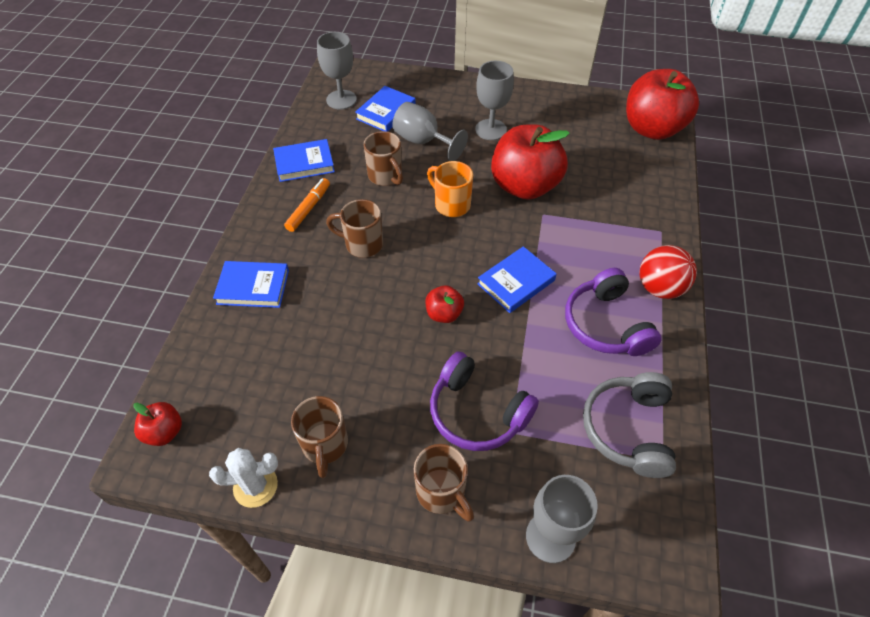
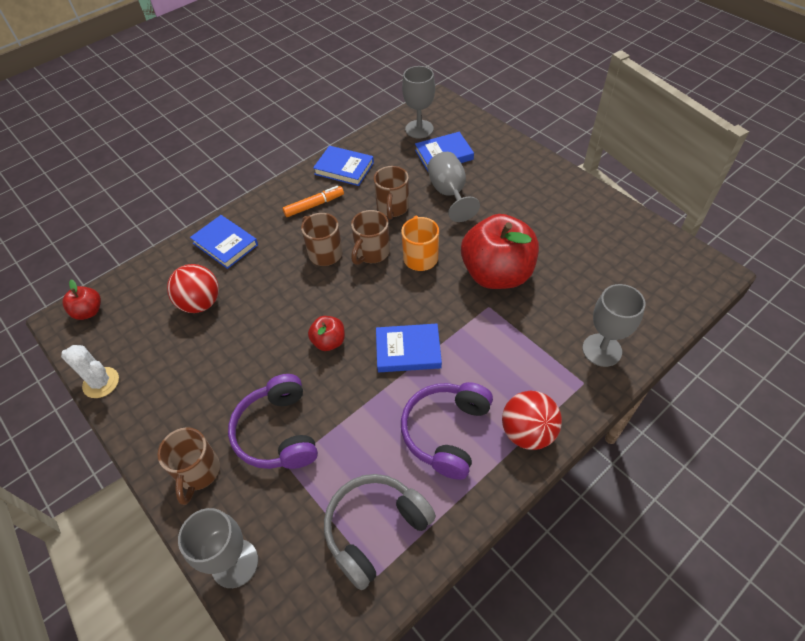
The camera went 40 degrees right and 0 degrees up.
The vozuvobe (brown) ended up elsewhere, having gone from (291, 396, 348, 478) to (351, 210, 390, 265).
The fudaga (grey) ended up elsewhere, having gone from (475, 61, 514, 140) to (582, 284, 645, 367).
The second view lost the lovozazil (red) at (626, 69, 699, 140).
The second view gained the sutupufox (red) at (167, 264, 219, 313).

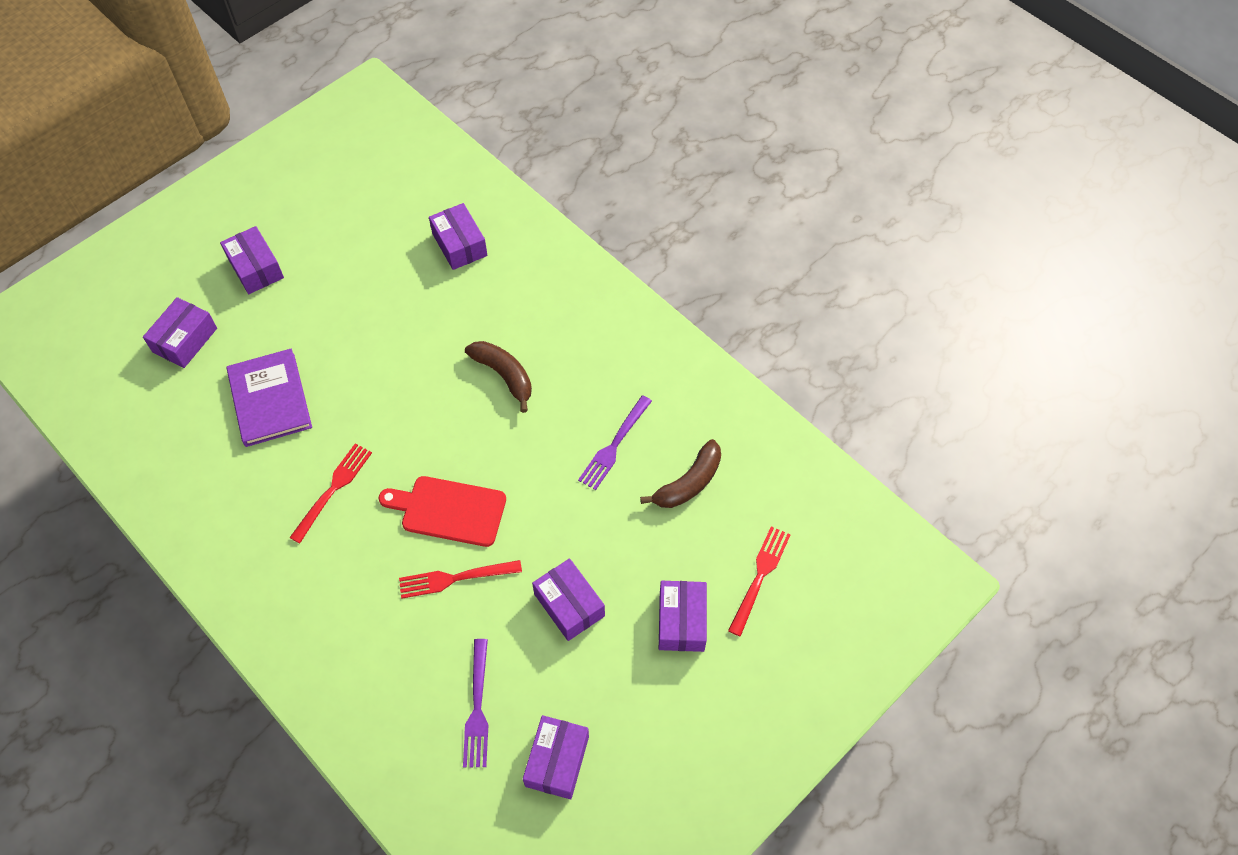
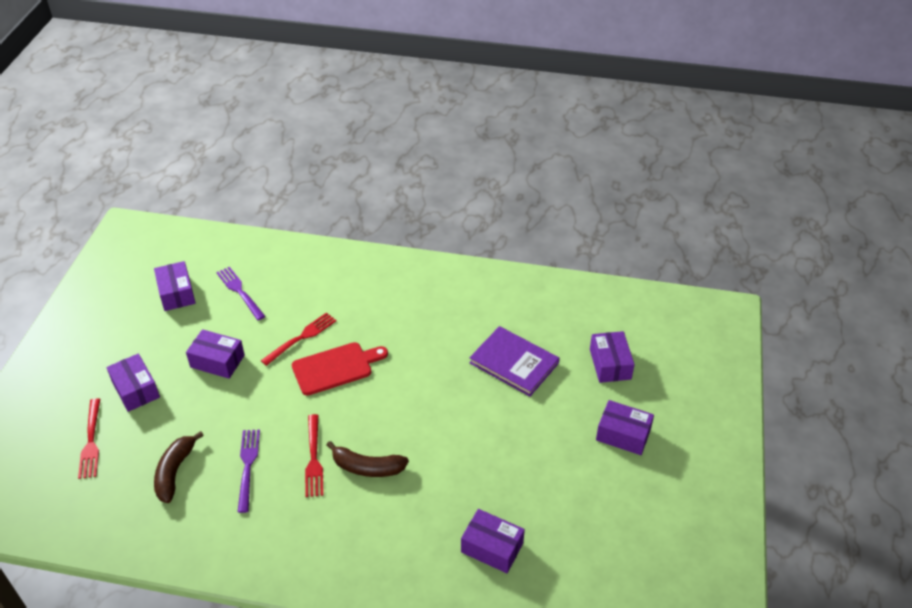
The camera went 145 degrees right and 15 degrees down.
The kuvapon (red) ended up elsewhere, having gone from (289, 444, 372, 543) to (305, 414, 323, 497).

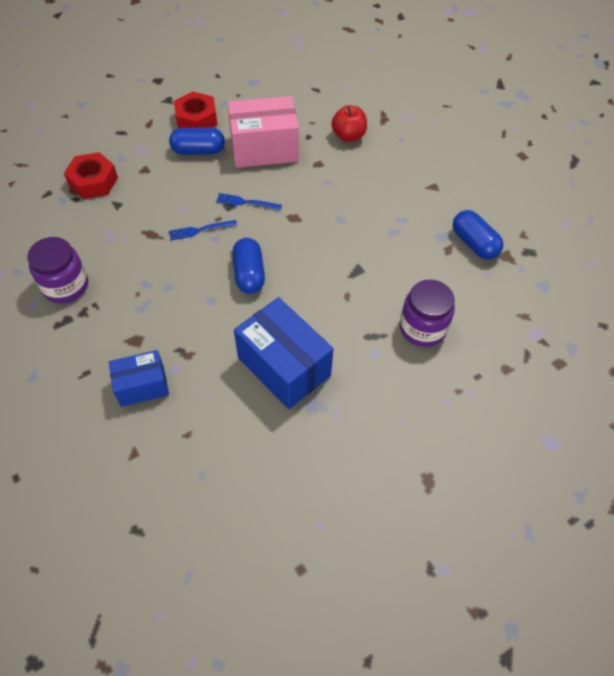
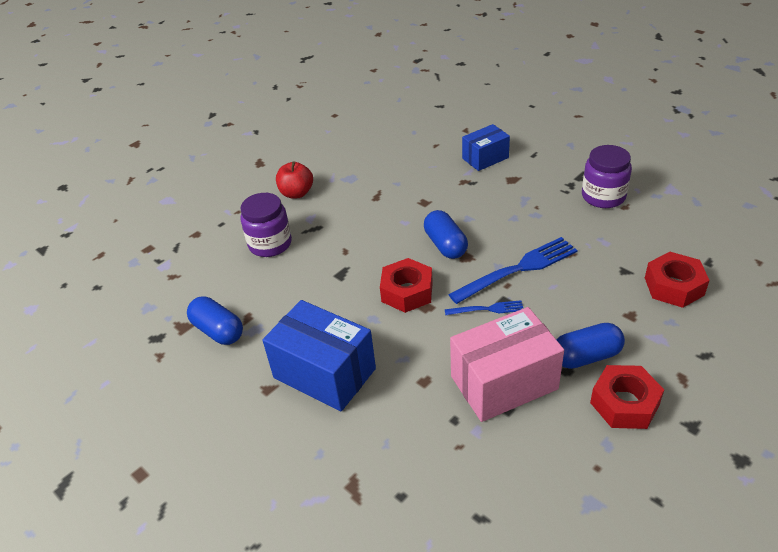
The camera went 170 degrees right and 15 degrees down.
The size of the kuvapon (blue) at (169, 220, 237, 240) changed by a factor of 1.93.
The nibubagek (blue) ended up elsewhere, having gone from (234, 297, 333, 409) to (262, 300, 376, 411).
The lovozazil (red) ended up elsewhere, having gone from (331, 105, 367, 142) to (276, 161, 313, 198).
The second view gained the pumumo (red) at (380, 258, 433, 313).

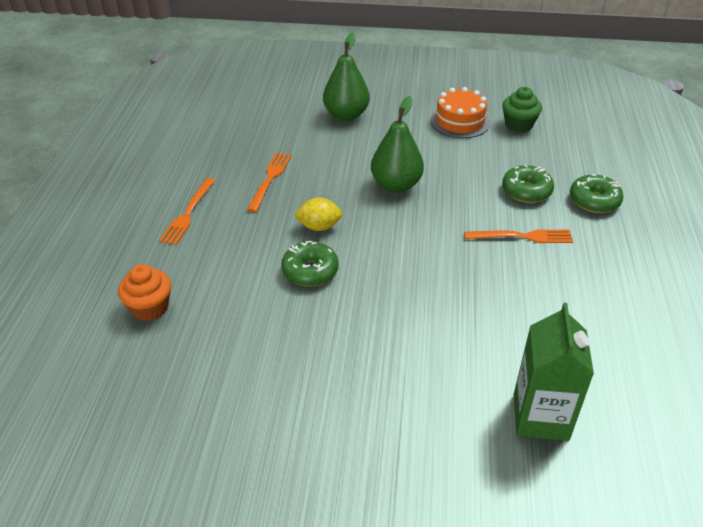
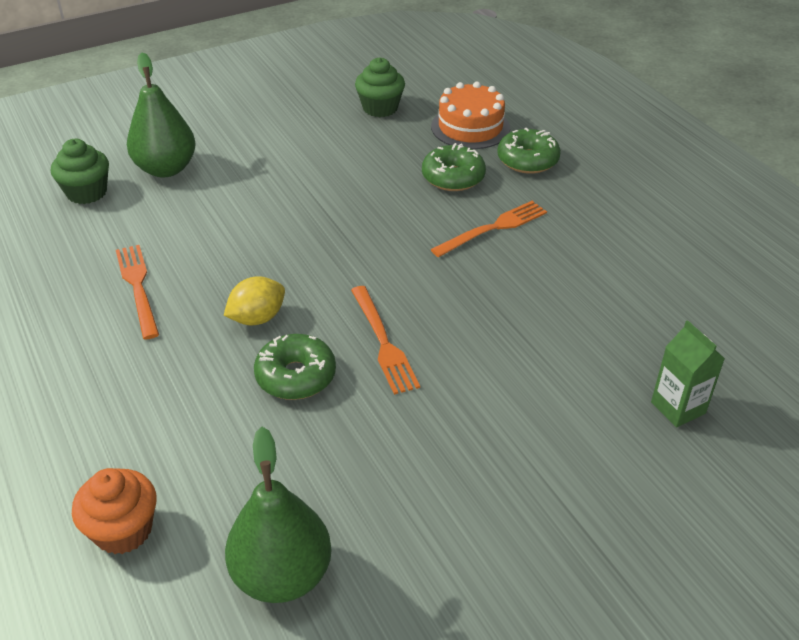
The camera went 35 degrees left and 0 degrees up.
The kuvapon (orange) ended up elsewhere, having gone from (159, 178, 216, 245) to (351, 286, 420, 395).
The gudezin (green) ended up elsewhere, having gone from (371, 96, 424, 192) to (225, 427, 332, 603).
The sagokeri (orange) ended up elsewhere, having gone from (430, 87, 490, 138) to (431, 82, 510, 149).
The size of the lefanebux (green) at (514, 303, 594, 441) changed by a factor of 0.62.
The second view gained the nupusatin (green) at (51, 139, 109, 204).

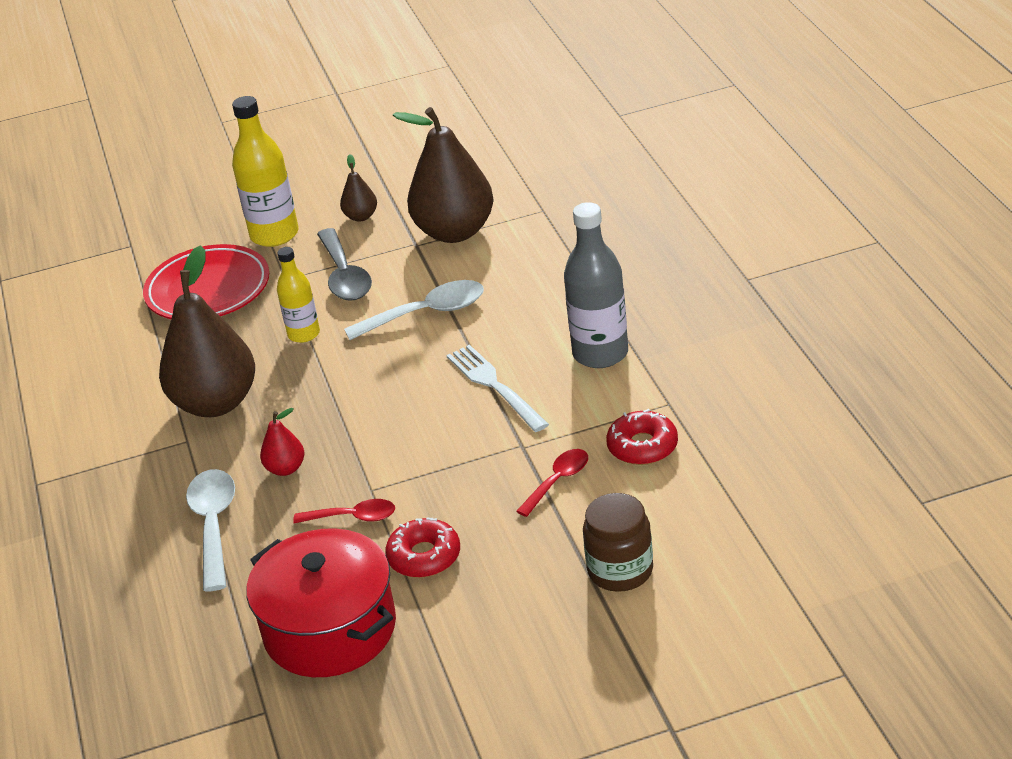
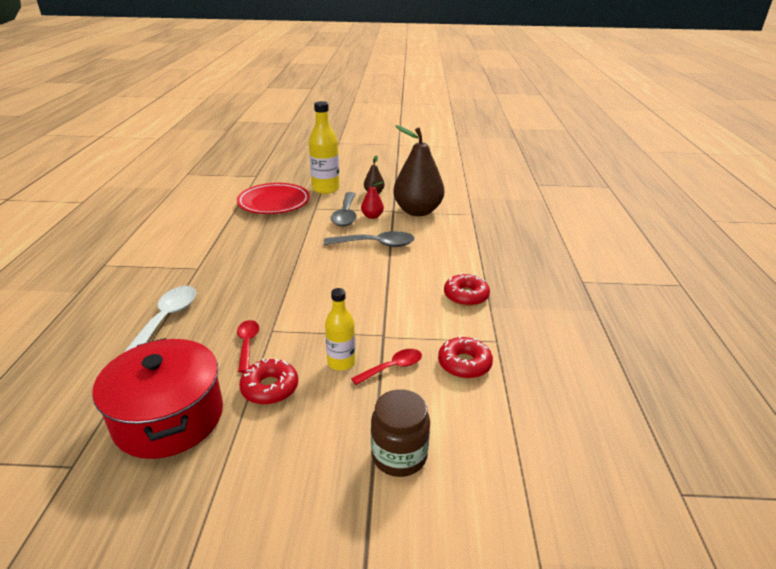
The camera went 15 degrees right and 5 degrees down.
The second view lost the gudezin (brown) at (159, 245, 255, 417).
The gudezin (red) ended up elsewhere, having gone from (260, 408, 305, 476) to (361, 181, 384, 219).
The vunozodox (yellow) ended up elsewhere, having gone from (277, 247, 320, 343) to (325, 288, 355, 371).
The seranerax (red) at (293, 499, 395, 523) ended up facing another way, 120 degrees counterclockwise from before.
What was the seranerax (white) at (344, 280, 484, 340) turned into the seranerax (grey) at (324, 231, 415, 247).
The second view lost the kuvapon (white) at (447, 345, 549, 432).
Where the vunozodox (grey) stood at (564, 202, 628, 368), the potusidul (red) came to stand at (444, 273, 490, 306).

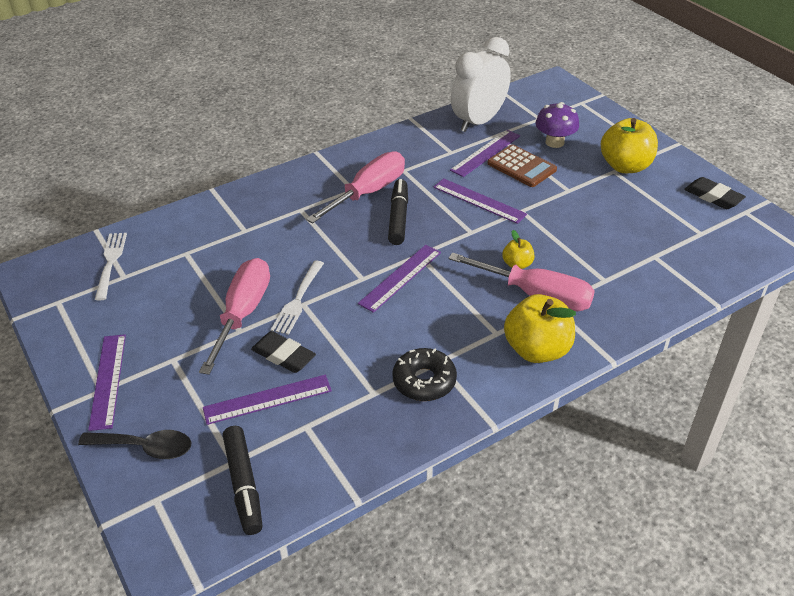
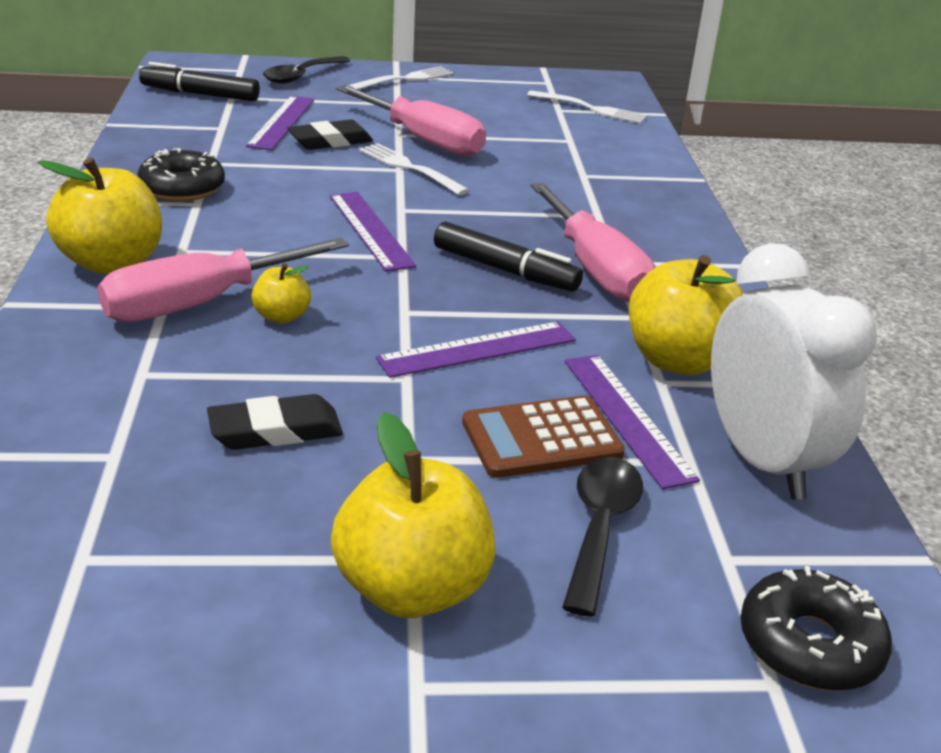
The camera went 115 degrees right and 10 degrees down.
Where the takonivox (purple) stood at (88, 334, 126, 431), the kuvapon (white) came to stand at (348, 67, 454, 90).
Where the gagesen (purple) stood at (535, 102, 579, 148), the seranerax (black) came to stand at (562, 457, 643, 617).
The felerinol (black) ended up elsewhere, having gone from (684, 177, 746, 209) to (207, 394, 343, 450).
The second view gained the lovozazil (yellow) at (629, 255, 744, 375).
The second view gained the potusidul (black) at (740, 566, 892, 691).

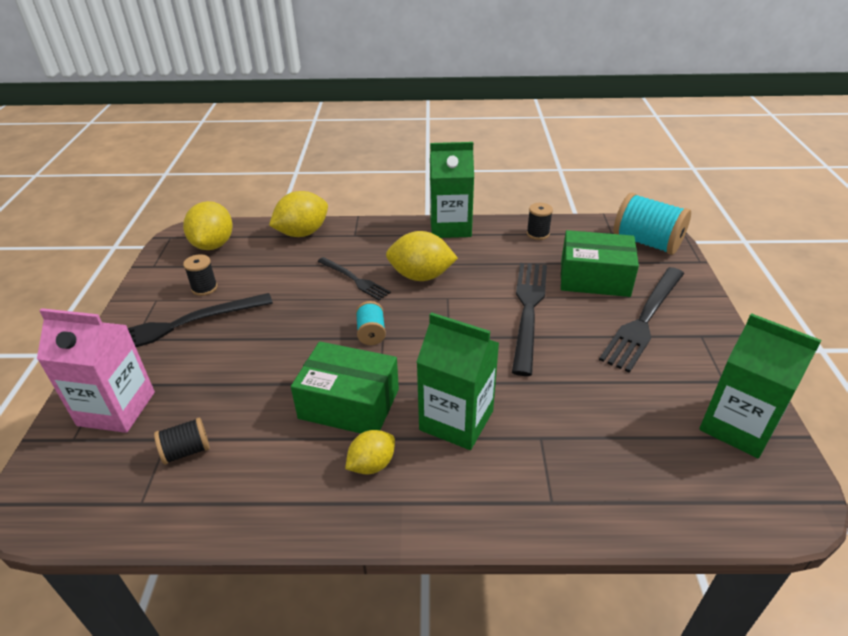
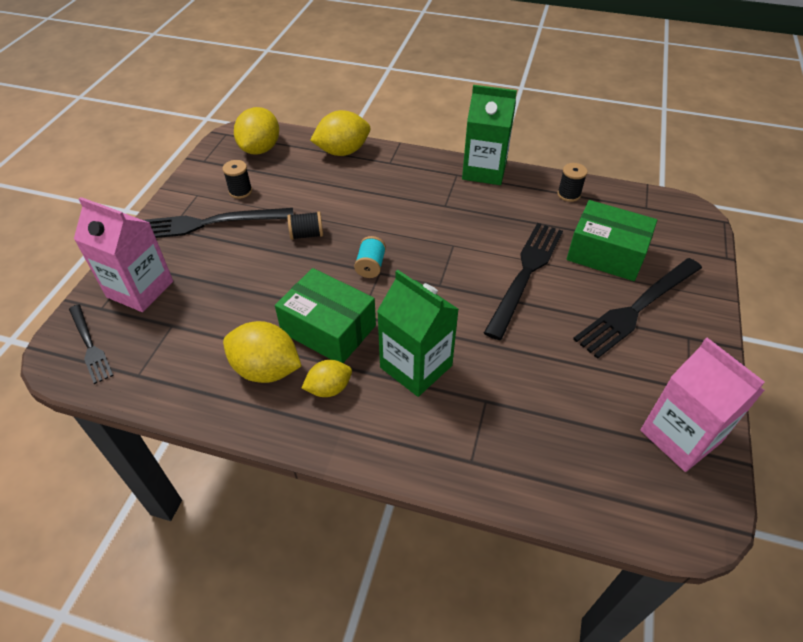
The camera went 15 degrees right and 10 degrees up.
The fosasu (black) ended up elsewhere, having gone from (154, 418, 210, 465) to (287, 211, 323, 240).
The kuvapon (black) ended up elsewhere, having gone from (317, 257, 391, 301) to (69, 304, 114, 384).
The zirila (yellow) ended up elsewhere, having gone from (386, 231, 458, 281) to (223, 321, 301, 383).
The second view lost the fosasu (turquoise) at (613, 193, 691, 255).
What was the lefanebux (green) at (699, 313, 822, 458) turned into the lefanebux (pink) at (640, 338, 765, 472).

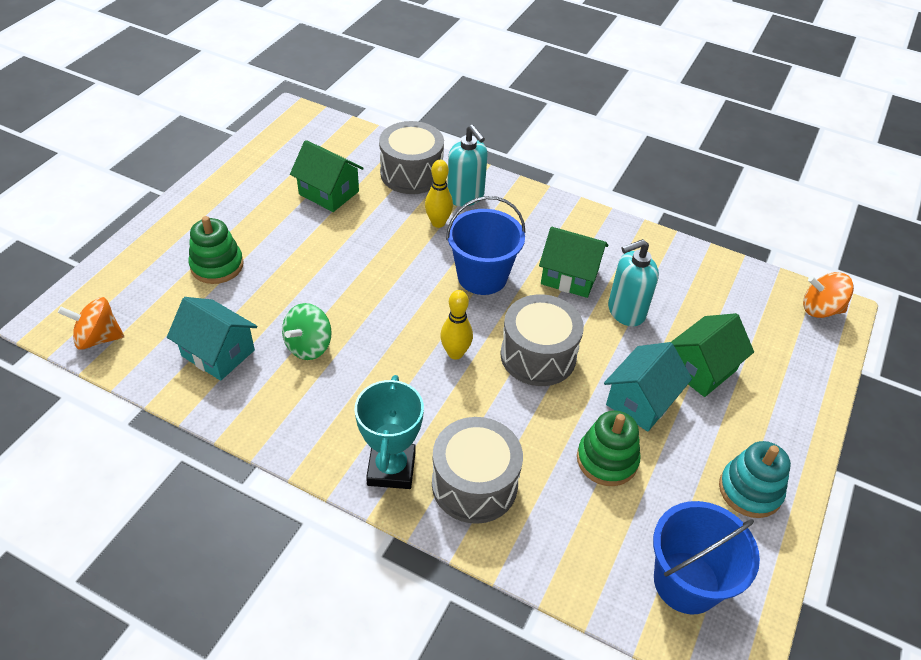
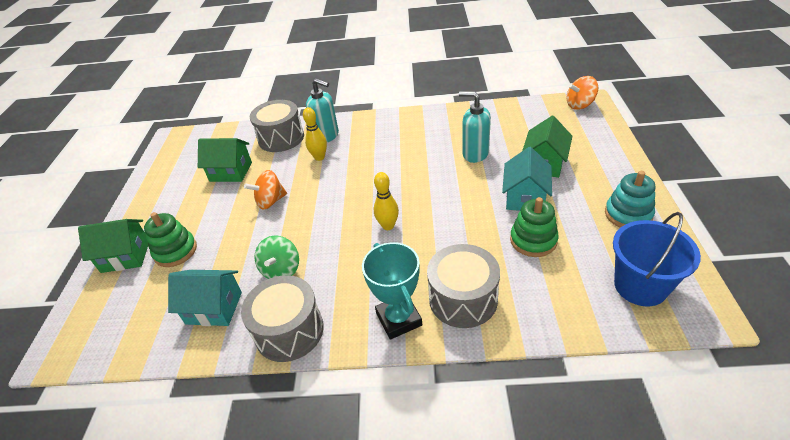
The camera went 20 degrees left and 5 degrees down.
The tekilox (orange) ended up elsewhere, having gone from (58, 297, 124, 350) to (244, 170, 287, 209).
The second view lost the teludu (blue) at (446, 196, 526, 295).
The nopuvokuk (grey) ended up elsewhere, having gone from (501, 294, 584, 386) to (241, 275, 324, 362).
The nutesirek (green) ended up elsewhere, having gone from (539, 227, 608, 298) to (78, 219, 148, 273).
The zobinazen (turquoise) at (608, 239, 659, 326) ended up facing another way, 75 degrees clockwise from before.

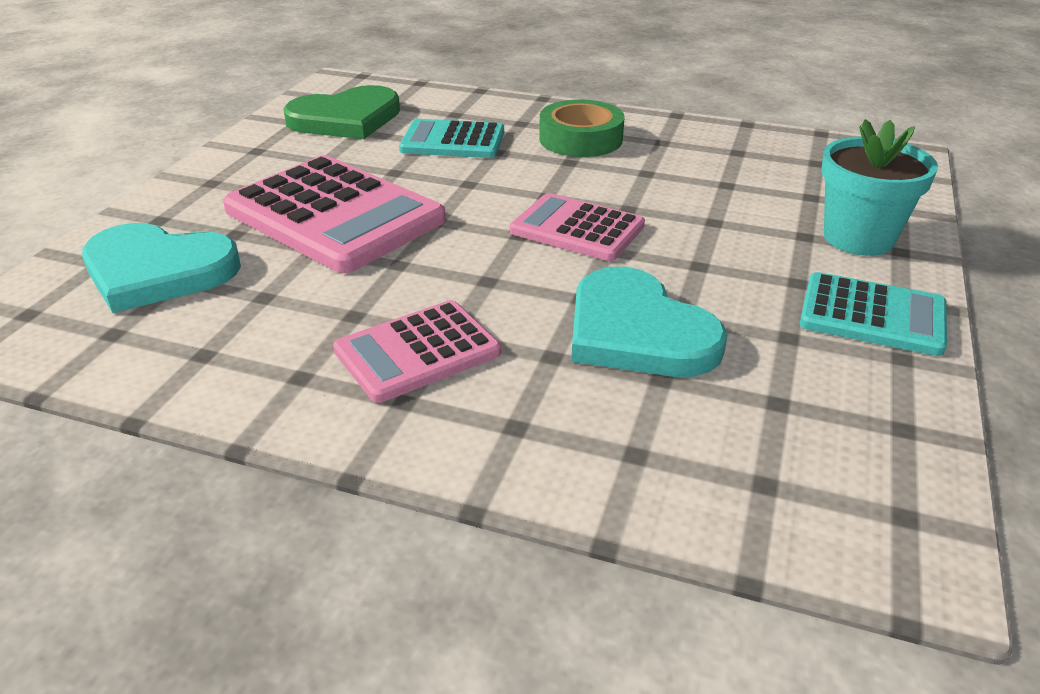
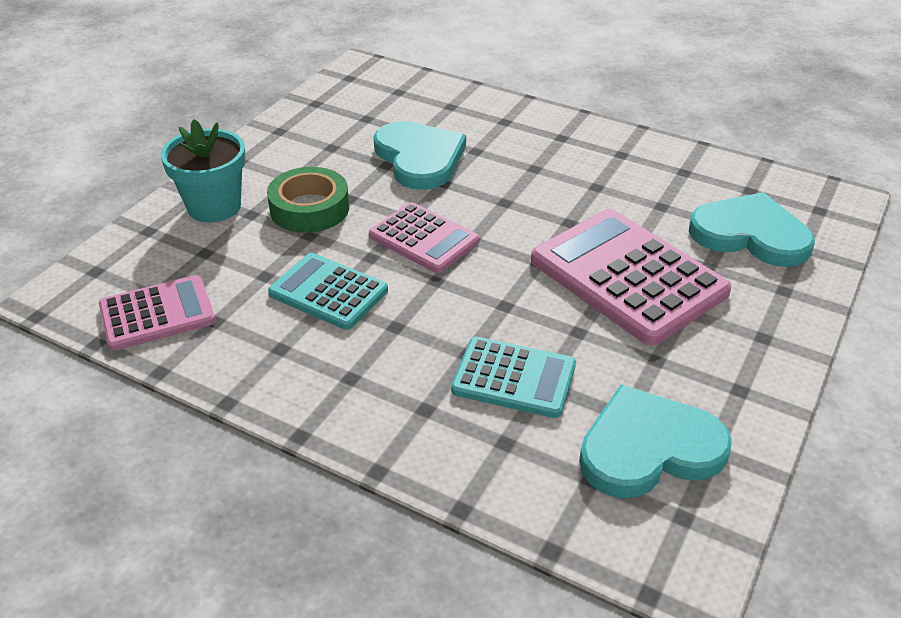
The camera went 170 degrees left and 5 degrees up.
What was the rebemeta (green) at (283, 85, 400, 139) turned into the rebemeta (turquoise) at (579, 384, 732, 498).
The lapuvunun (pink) ended up elsewhere, having gone from (333, 300, 501, 403) to (99, 275, 216, 351).
The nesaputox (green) ended up elsewhere, having gone from (539, 100, 625, 157) to (267, 167, 349, 233).
The lapuvunun (turquoise) ended up elsewhere, having gone from (799, 272, 947, 356) to (268, 253, 388, 330).

